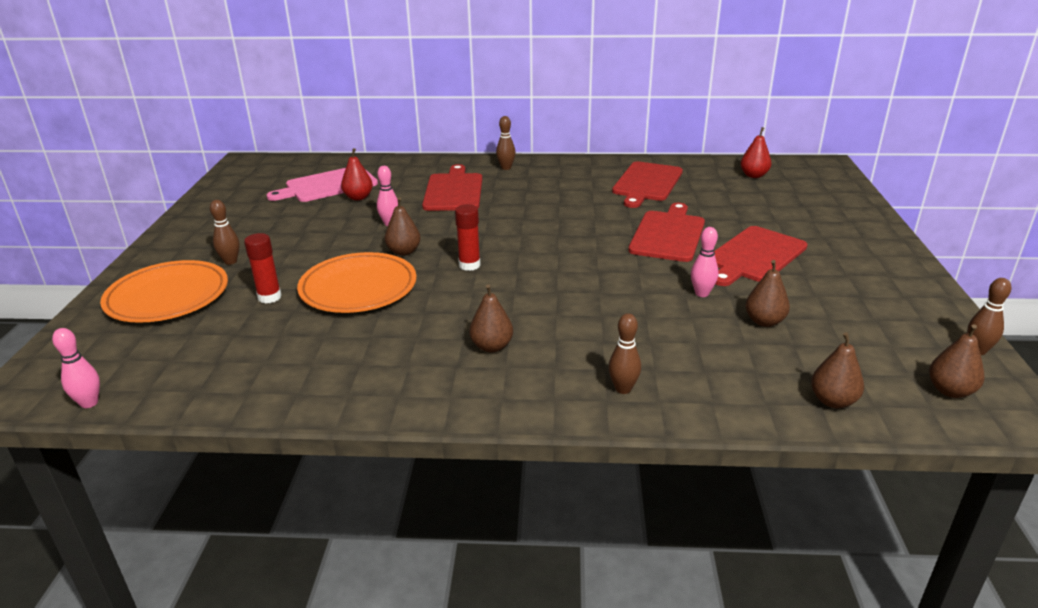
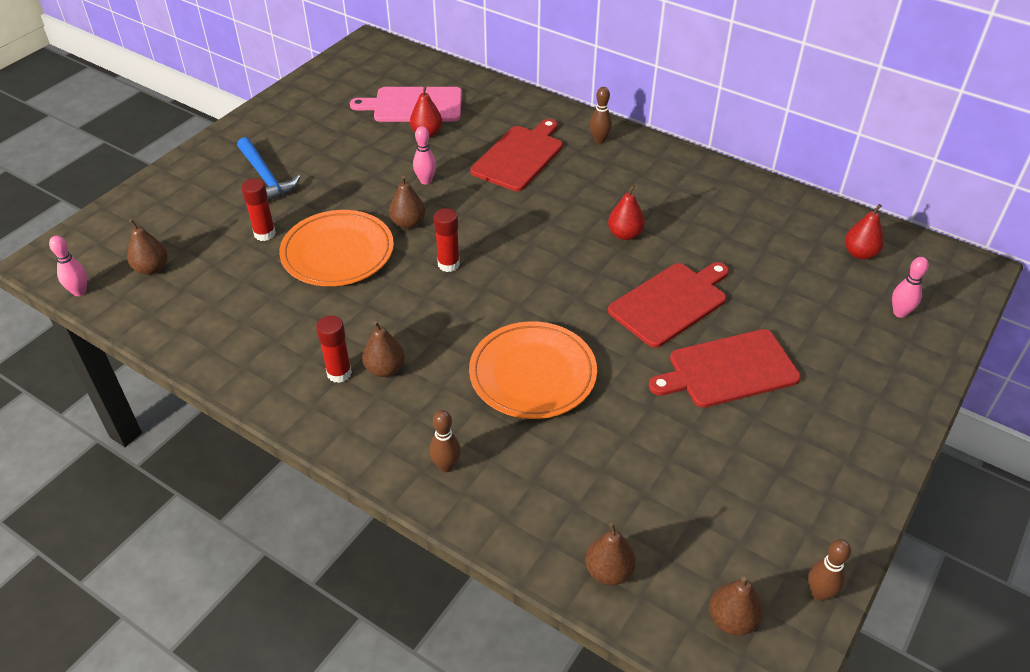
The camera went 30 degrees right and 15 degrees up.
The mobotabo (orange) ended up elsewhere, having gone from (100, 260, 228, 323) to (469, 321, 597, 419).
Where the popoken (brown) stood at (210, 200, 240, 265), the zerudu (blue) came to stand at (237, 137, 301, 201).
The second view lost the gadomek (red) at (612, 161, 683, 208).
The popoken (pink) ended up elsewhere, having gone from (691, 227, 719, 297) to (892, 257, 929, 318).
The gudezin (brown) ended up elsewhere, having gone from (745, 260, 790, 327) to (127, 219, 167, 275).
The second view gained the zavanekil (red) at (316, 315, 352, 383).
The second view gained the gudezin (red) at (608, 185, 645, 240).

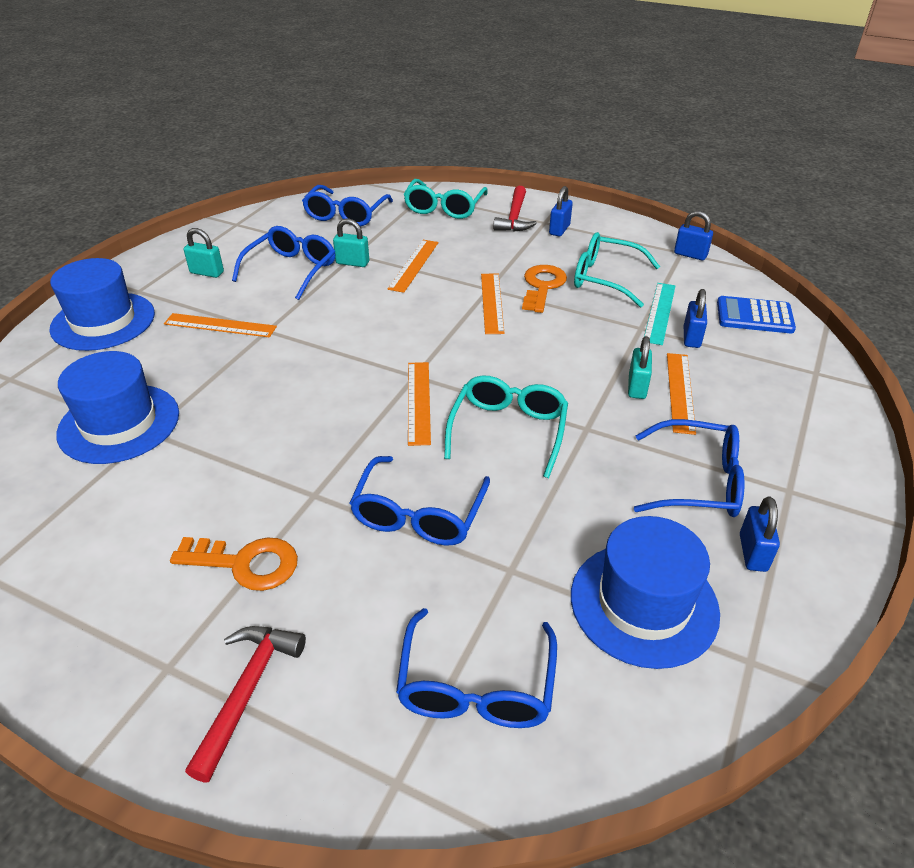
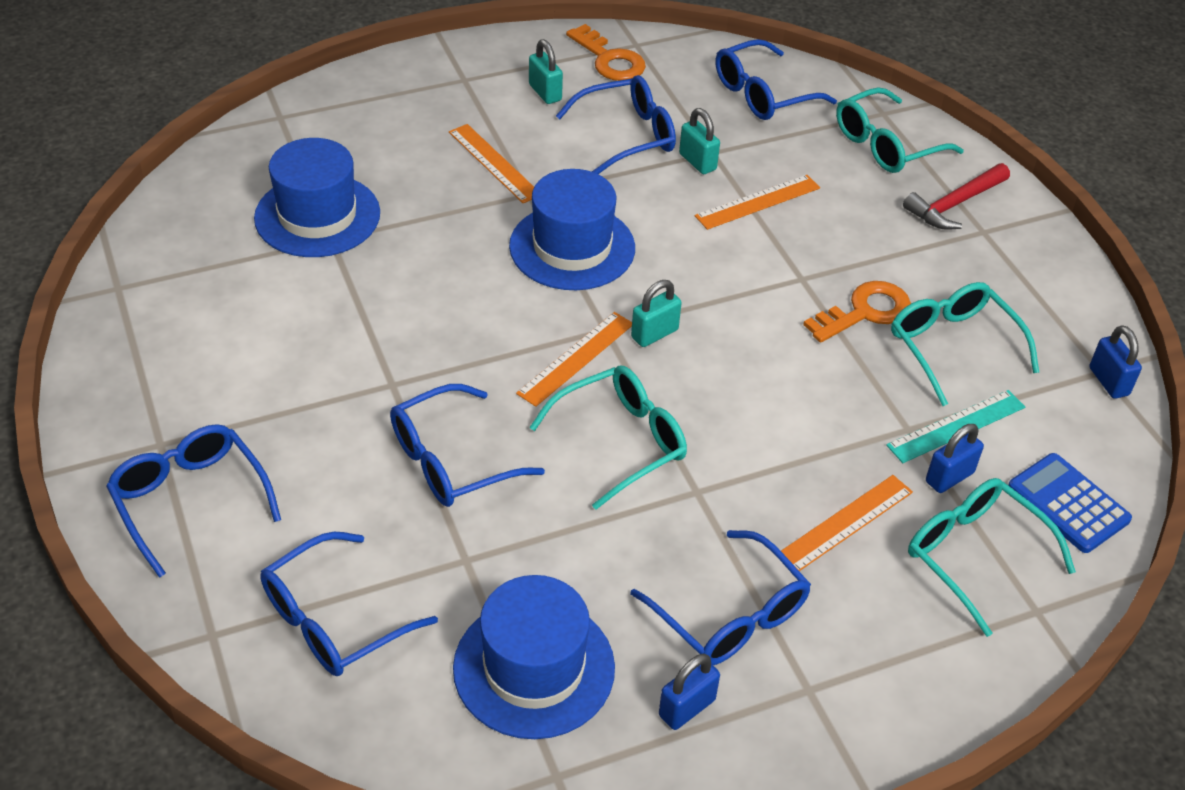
The camera went 40 degrees right and 5 degrees up.
The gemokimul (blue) ended up elsewhere, having gone from (49, 258, 155, 351) to (509, 169, 635, 290).
The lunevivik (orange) ended up elsewhere, having gone from (170, 537, 298, 591) to (566, 24, 646, 81).
Where the zerudu (red) stood at (185, 626, 306, 782), the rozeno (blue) came to stand at (106, 424, 281, 578).
The second view lost the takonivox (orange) at (481, 274, 505, 334).
The second view lost the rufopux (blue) at (549, 186, 573, 236).
The rufopux (turquoise) ended up elsewhere, having gone from (628, 336, 652, 399) to (631, 280, 682, 347).
The second view gained the rozeno (turquoise) at (908, 478, 1076, 637).

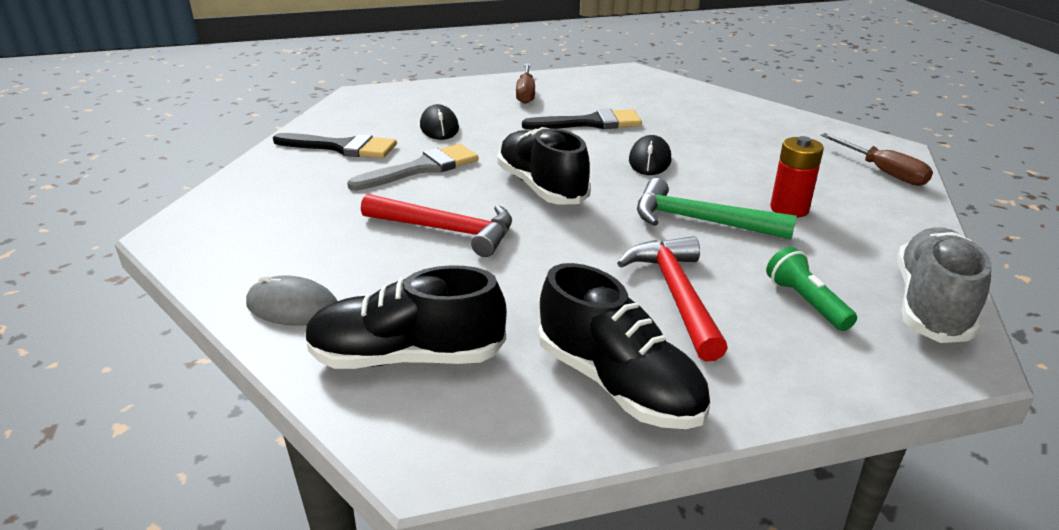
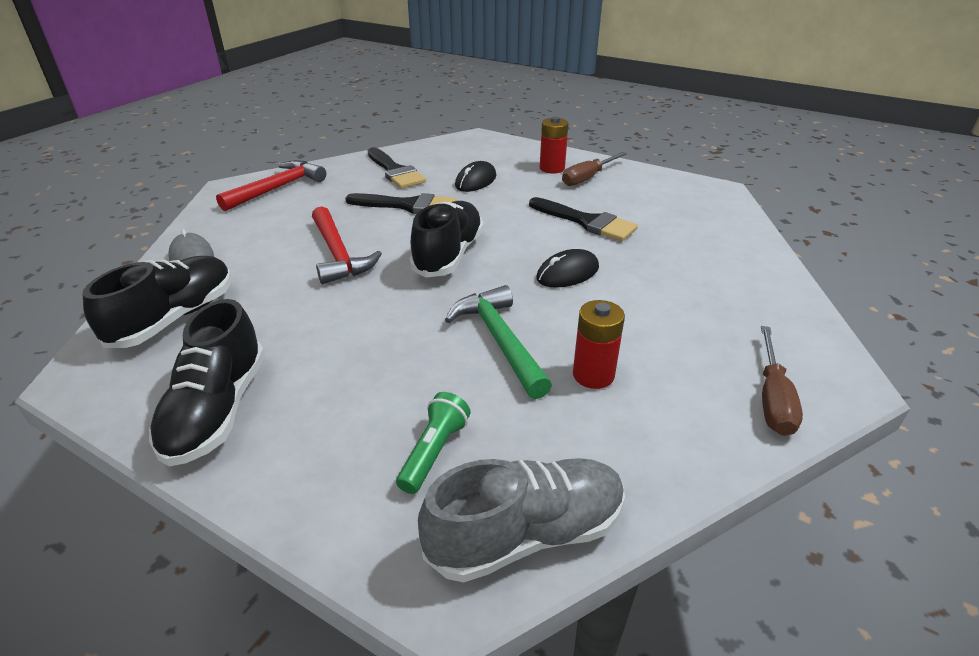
The camera went 45 degrees right and 5 degrees up.
The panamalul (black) at (305, 265, 507, 369) ended up facing another way, 75 degrees clockwise from before.
What was the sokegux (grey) at (347, 144, 478, 191) turned into the sokegux (black) at (345, 193, 456, 214).
The zerudu (red) ended up elsewhere, having gone from (617, 236, 728, 362) to (216, 160, 326, 211).
The second view gained the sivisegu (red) at (540, 116, 569, 174).

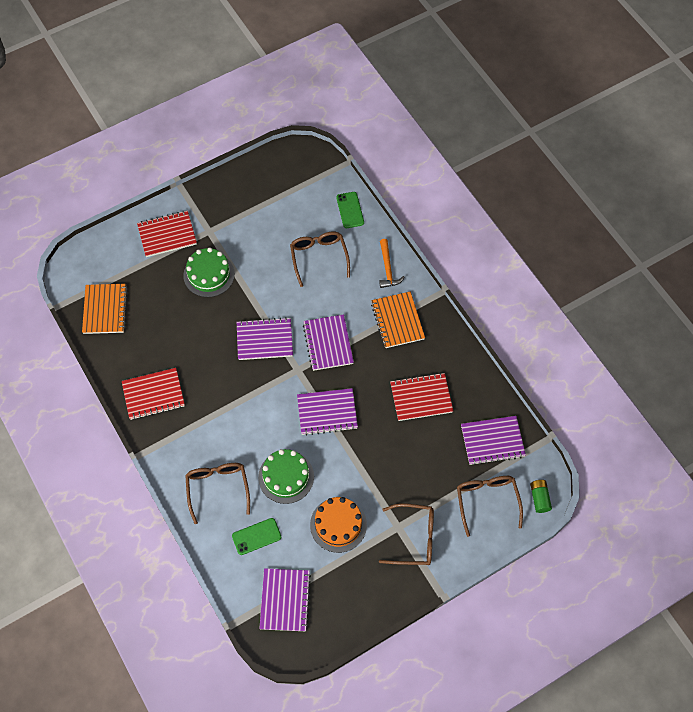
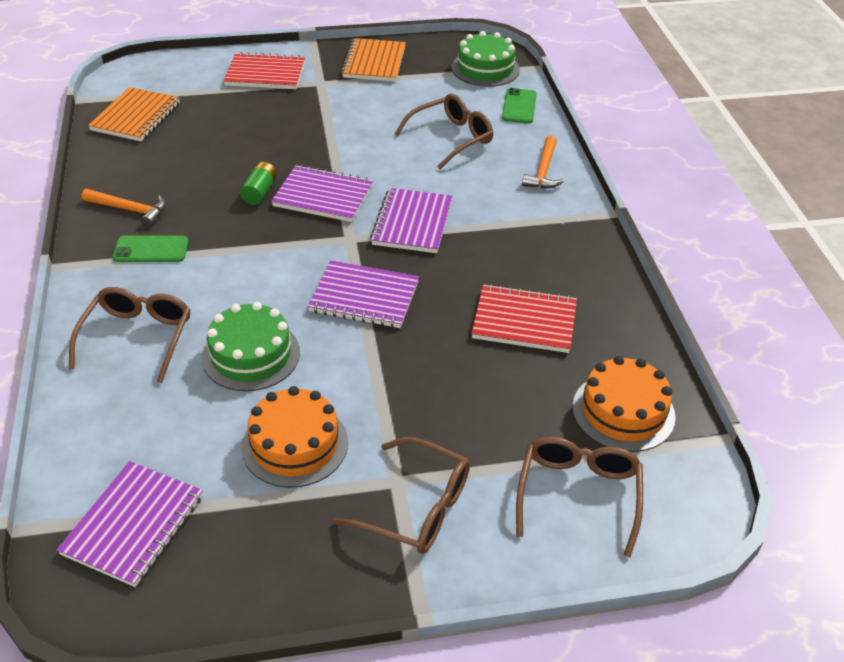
The camera went 20 degrees right and 20 degrees down.
Where the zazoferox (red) stood at (122, 368, 185, 420), the zerudu (orange) came to stand at (82, 189, 166, 227).
The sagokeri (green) ended up elsewhere, having gone from (183, 247, 235, 297) to (452, 31, 520, 87).
The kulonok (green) ended up elsewhere, having gone from (232, 518, 281, 555) to (113, 236, 189, 262).
The rozeno (brown) at (290, 231, 350, 287) ended up facing another way, 45 degrees clockwise from before.
The zazoferox (orange) ended up elsewhere, having gone from (371, 291, 425, 348) to (341, 38, 406, 82).
Where the zazoferox (purple) stood at (461, 416, 526, 465), the sagokeri (orange) came to stand at (572, 356, 676, 452).
The sivisegu (green) ended up elsewhere, having gone from (530, 480, 552, 513) to (240, 162, 277, 205).

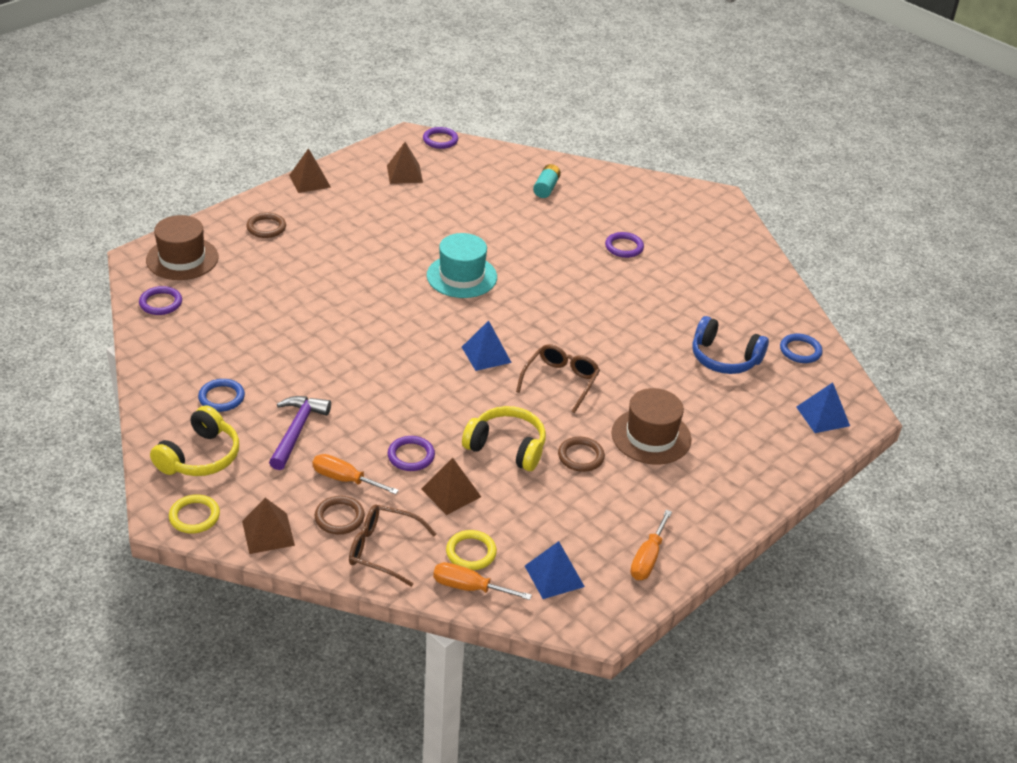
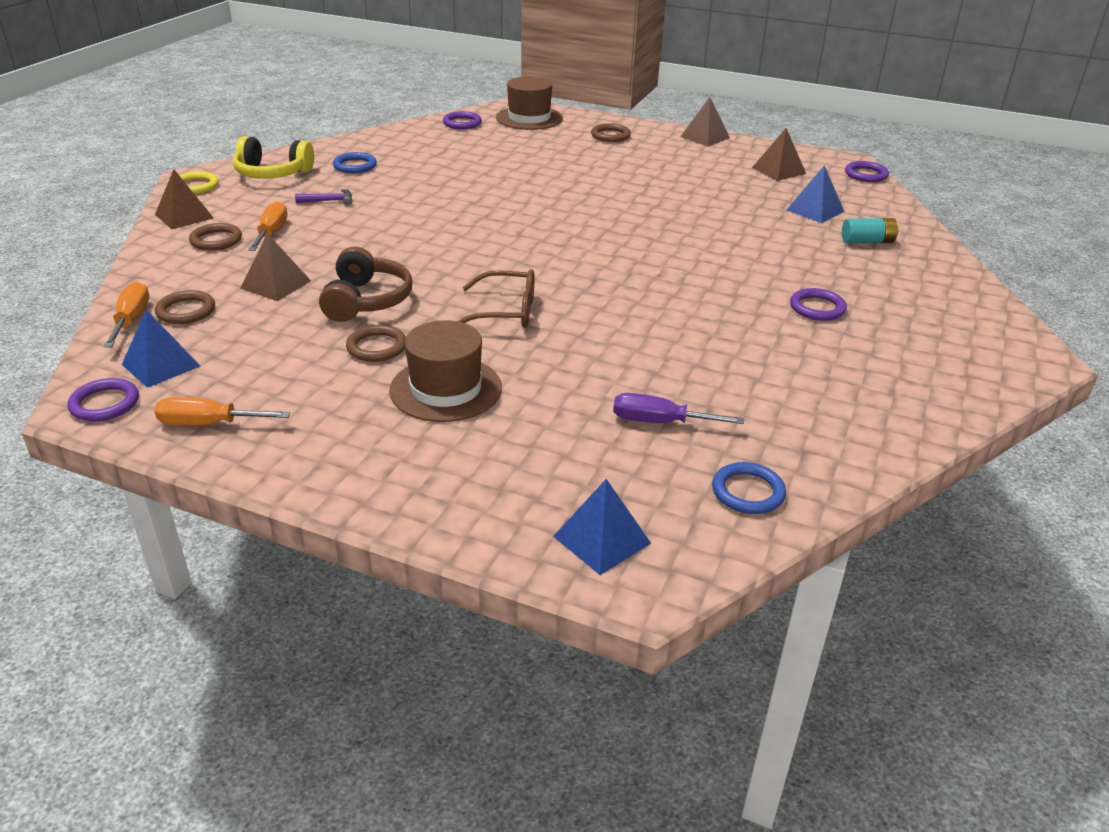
The camera went 70 degrees right and 5 degrees down.
The size of the zerudu (purple) at (269, 396, 331, 470) changed by a factor of 0.56.
The second view lost the rozeno (brown) at (349, 504, 436, 587).
The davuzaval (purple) ended up elsewhere, having gone from (388, 436, 435, 471) to (67, 378, 139, 421).
The second view lost the gemokimul (turquoise) at (427, 233, 497, 298).
What was the davuzaval (yellow) at (446, 530, 497, 570) turned into the davuzaval (brown) at (155, 290, 215, 324).
The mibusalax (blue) ended up elsewhere, having gone from (462, 320, 512, 371) to (787, 165, 844, 223).
What was the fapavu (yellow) at (462, 406, 546, 471) turned into the fapavu (brown) at (319, 246, 412, 322).
Where the fapavu (blue) stood at (693, 316, 769, 374), the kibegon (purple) came to stand at (613, 393, 744, 424).

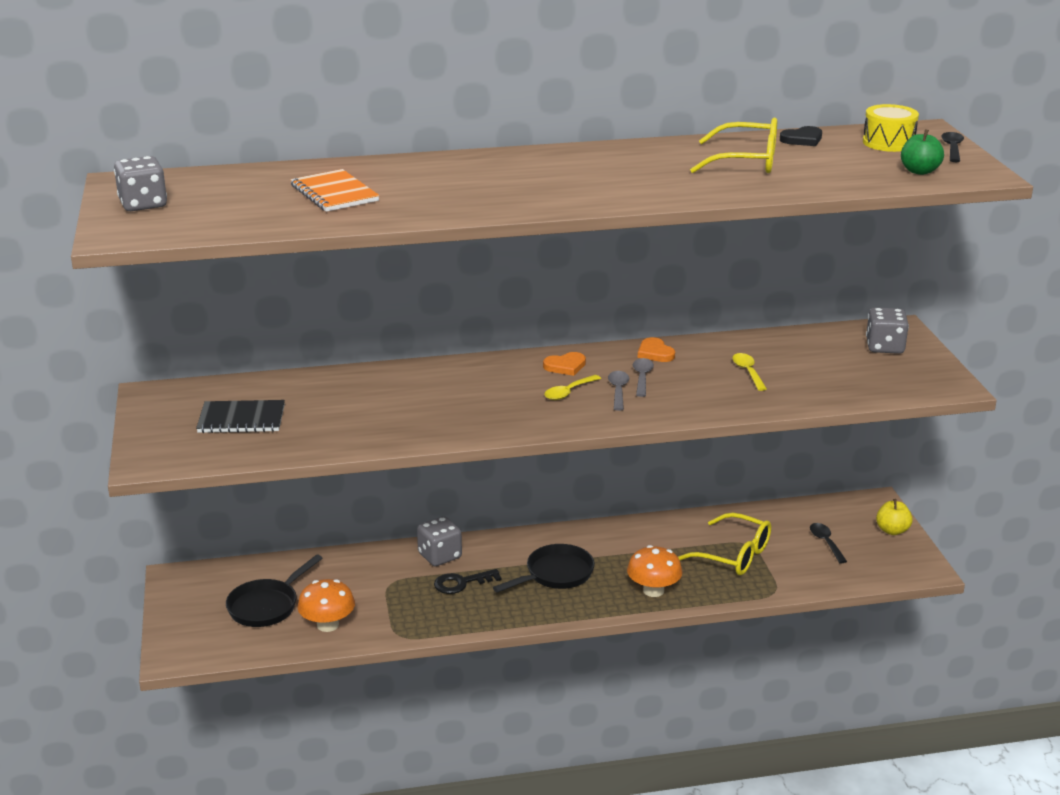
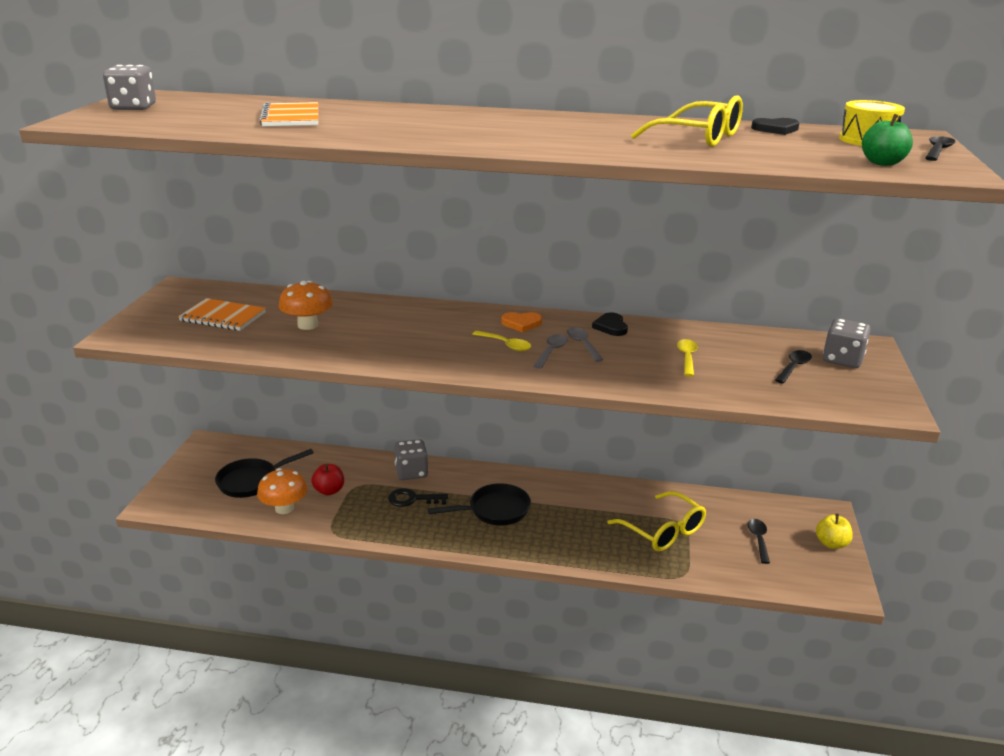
The camera went 20 degrees right and 0 degrees up.
What was the zazoferox (black) at (196, 400, 285, 433) turned into the zazoferox (orange) at (178, 298, 266, 331).
The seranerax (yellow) at (544, 375, 601, 400) ended up facing another way, 120 degrees counterclockwise from before.
The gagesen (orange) ended up elsewhere, having gone from (627, 545, 682, 597) to (279, 281, 333, 330).
The seranerax (grey) at (633, 358, 654, 397) ended up facing another way, 45 degrees counterclockwise from before.
What was the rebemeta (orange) at (638, 337, 675, 362) turned into the rebemeta (black) at (592, 312, 628, 336).
The second view gained the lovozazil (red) at (311, 464, 344, 496).
The second view gained the seranerax (black) at (775, 350, 812, 383).

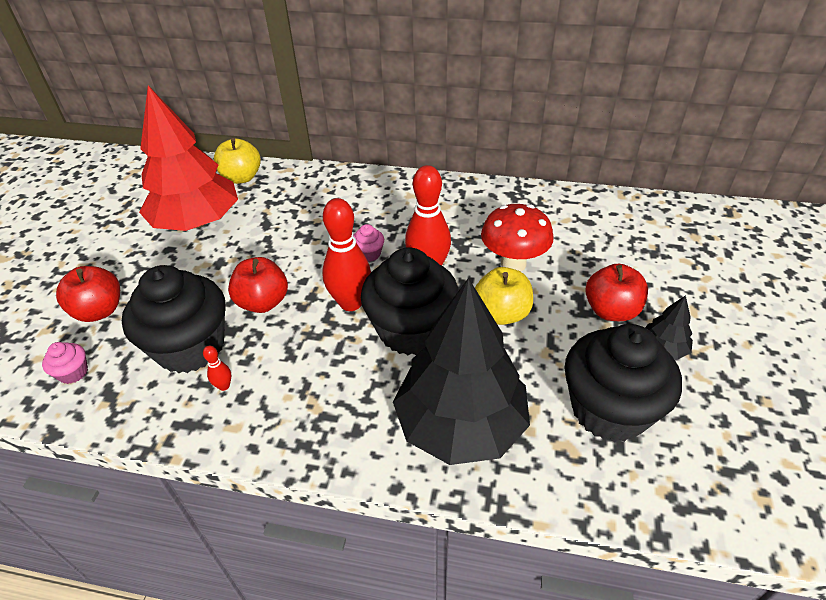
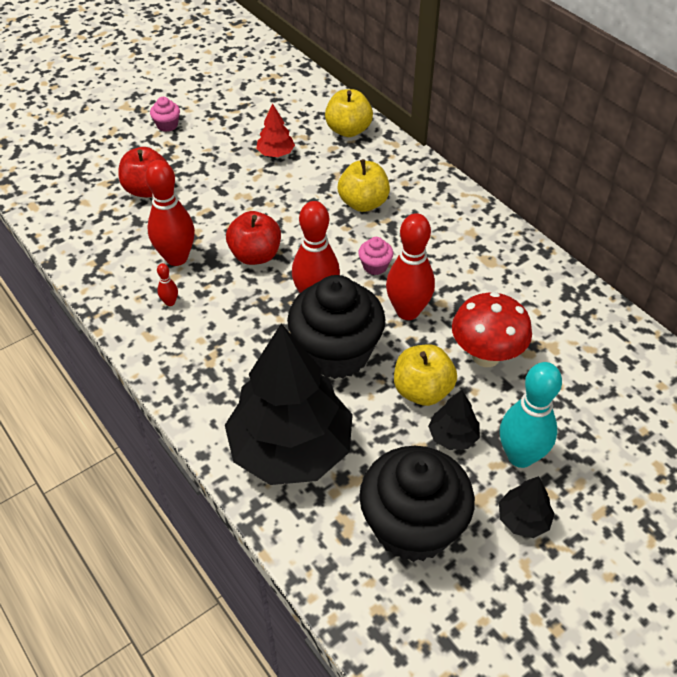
The camera went 40 degrees right and 5 degrees up.
The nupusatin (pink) ended up elsewhere, having gone from (42, 342, 88, 384) to (150, 97, 180, 132).
Where the nupusatin (black) stood at (122, 265, 226, 373), the popoken (red) came to stand at (145, 160, 195, 266).
The size of the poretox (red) at (139, 86, 238, 231) changed by a factor of 0.41.
Where the lovozazil (red) stood at (585, 264, 648, 321), the popoken (turquoise) came to stand at (500, 362, 562, 468).
The second view gained the lovozazil (yellow) at (338, 159, 390, 212).
The second view gained the poretox (black) at (428, 390, 480, 450).

